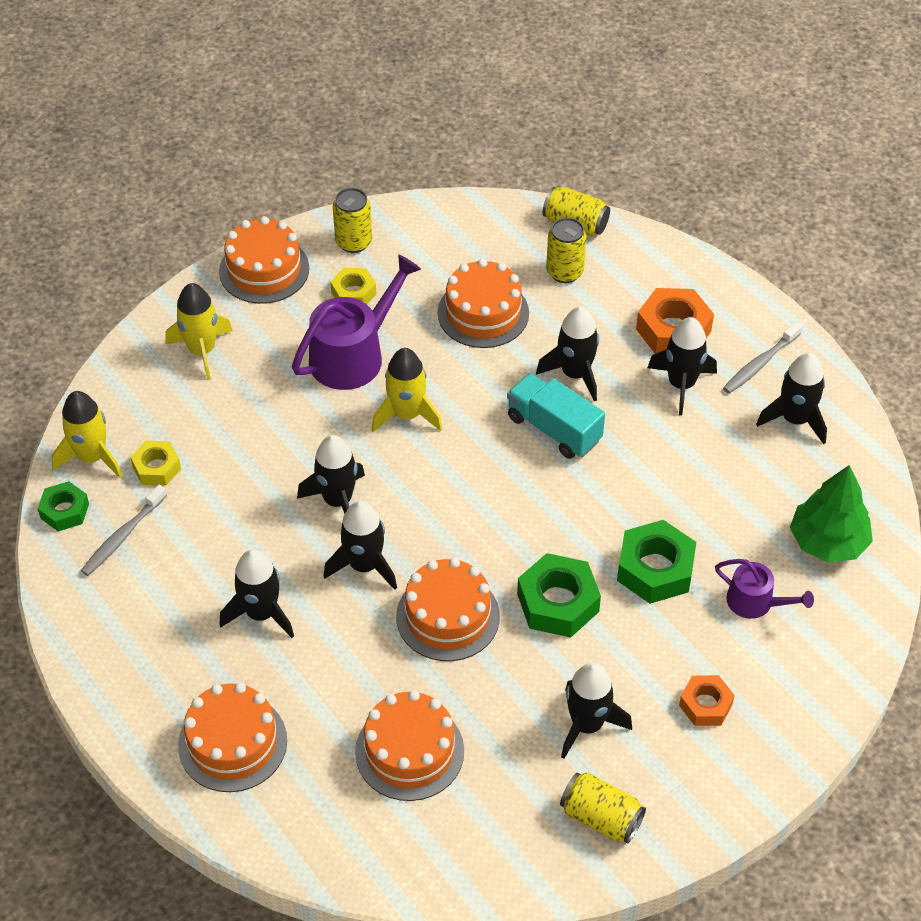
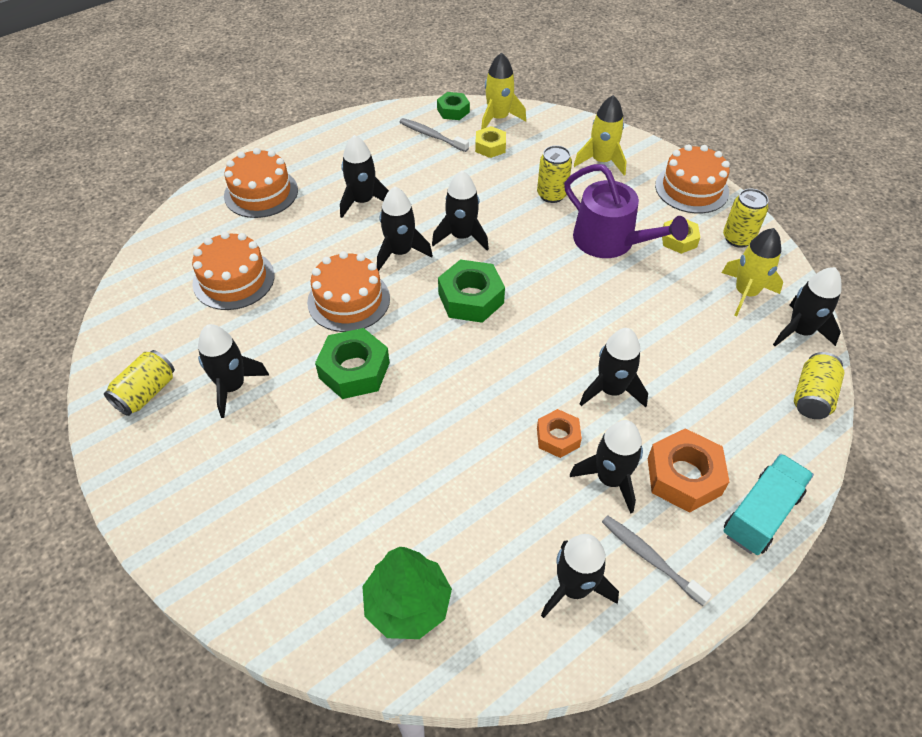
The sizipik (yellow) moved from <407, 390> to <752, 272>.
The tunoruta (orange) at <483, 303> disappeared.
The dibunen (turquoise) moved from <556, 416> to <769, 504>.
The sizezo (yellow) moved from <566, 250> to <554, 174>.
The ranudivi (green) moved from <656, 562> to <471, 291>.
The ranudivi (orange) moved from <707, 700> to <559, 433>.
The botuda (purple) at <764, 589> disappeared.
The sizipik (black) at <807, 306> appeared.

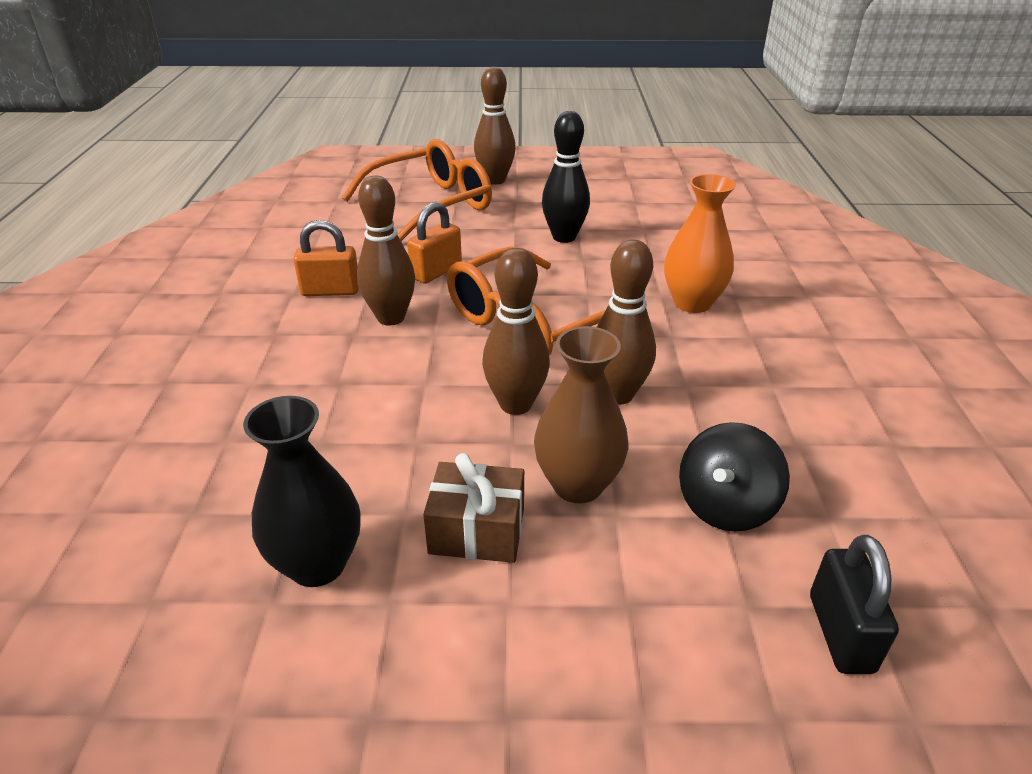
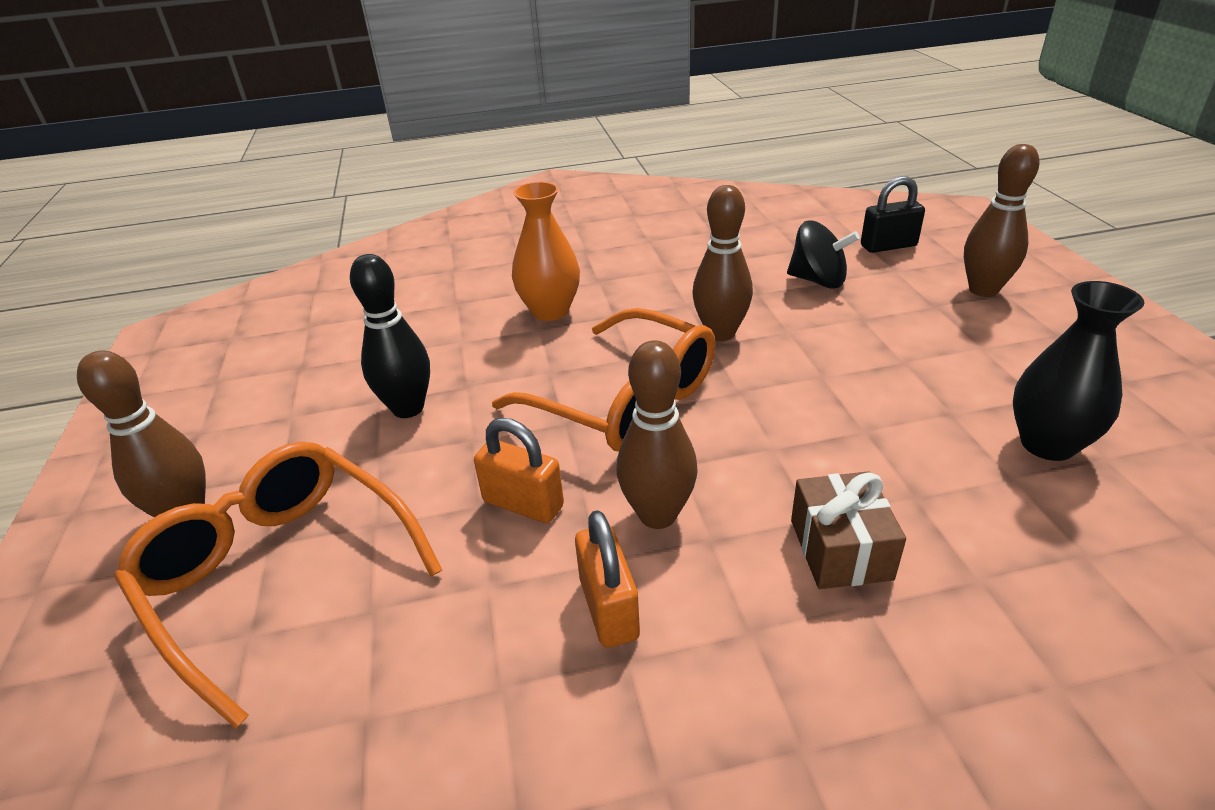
The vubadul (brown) moved from <473, 508> to <848, 530>.
The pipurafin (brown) moved from <516, 331> to <1002, 220>.
The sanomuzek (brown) at <581, 414> disappeared.

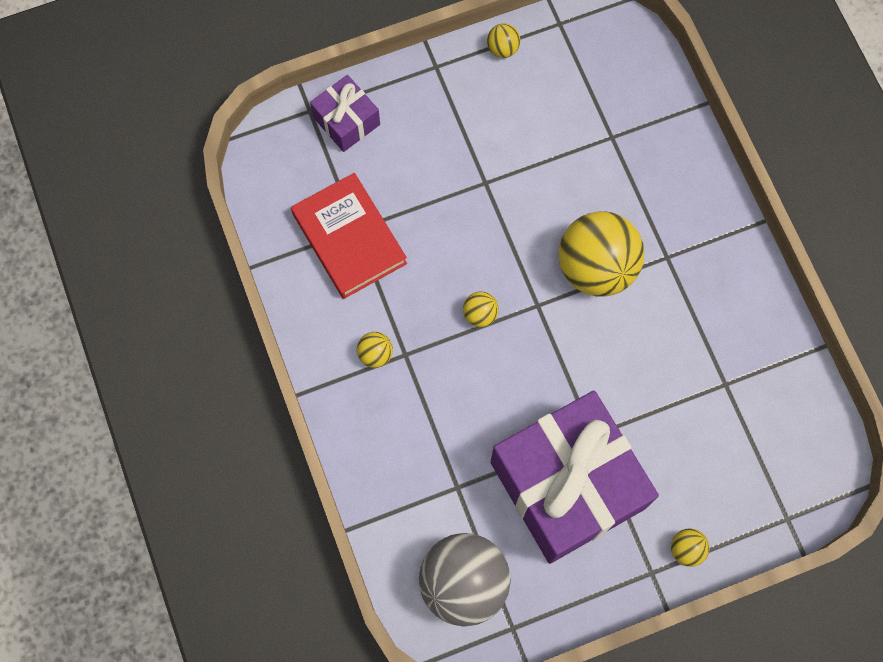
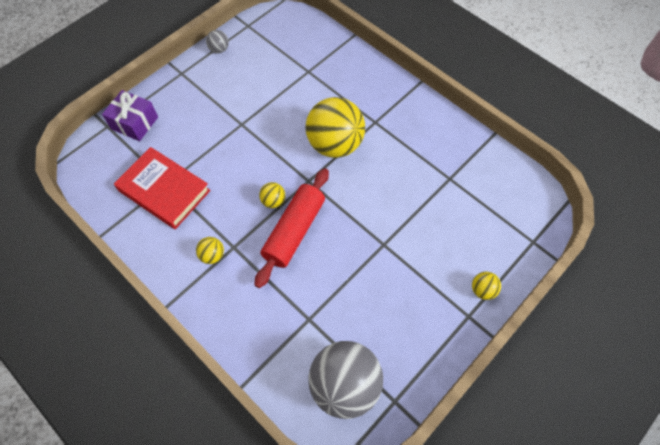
The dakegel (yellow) at <503, 41> became the dakegel (grey) at <217, 41>.
The vubadul (purple) at <574, 477> disappeared.
The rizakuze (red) at <291, 228> appeared.

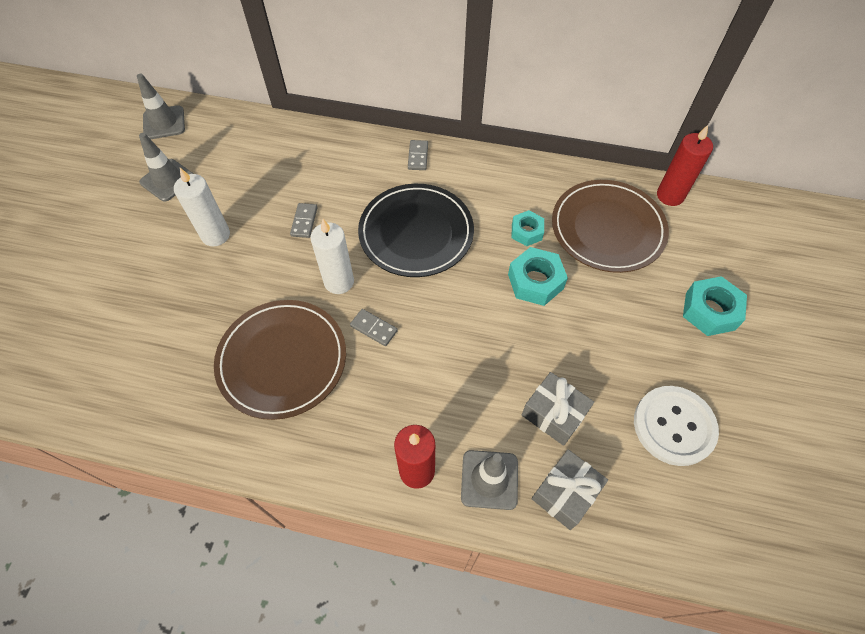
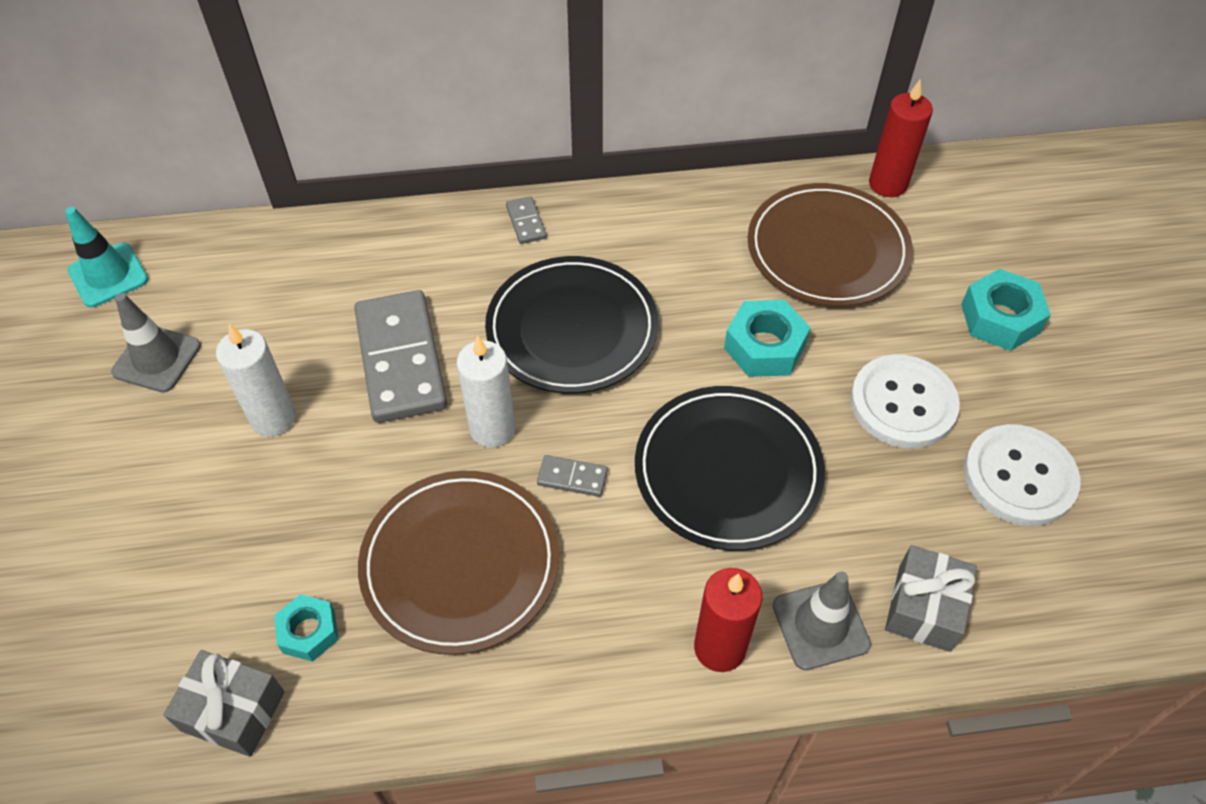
The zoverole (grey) at <161, 106> became the zoverole (turquoise) at <106, 257>.
The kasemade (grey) at <304, 220> changed to 2.36 times the size.
The ranudivi (turquoise) moved from <527, 228> to <306, 628>.
The vubadul (grey) moved from <558, 409> to <224, 703>.
The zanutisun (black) at <730, 468> appeared.
The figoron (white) at <905, 401> appeared.

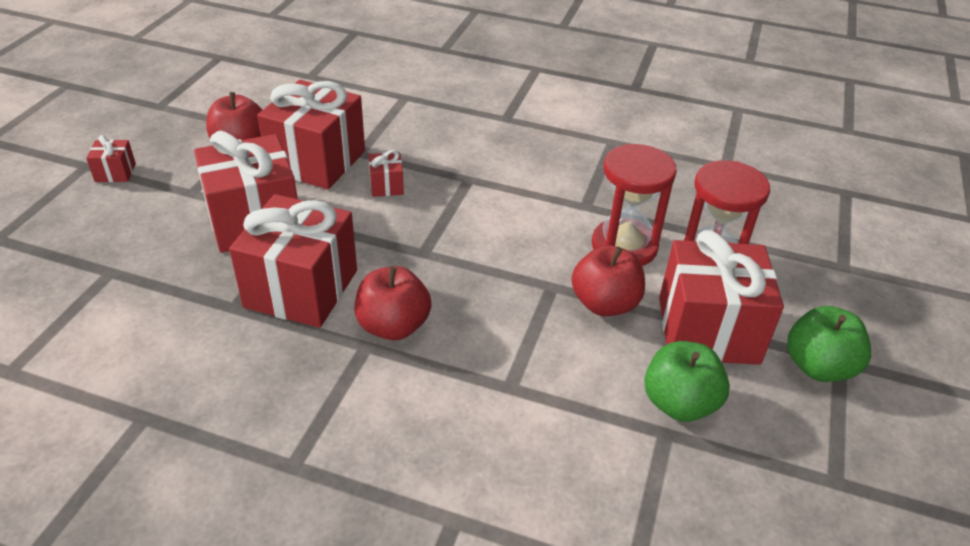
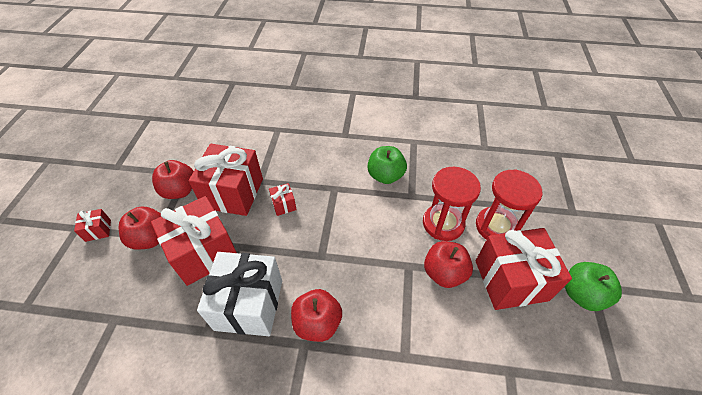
The vubadul (red) at <293, 261> became the vubadul (white) at <239, 294>.
The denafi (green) moved from <687, 381> to <387, 165>.
The denafi (red) at <139, 228> appeared.

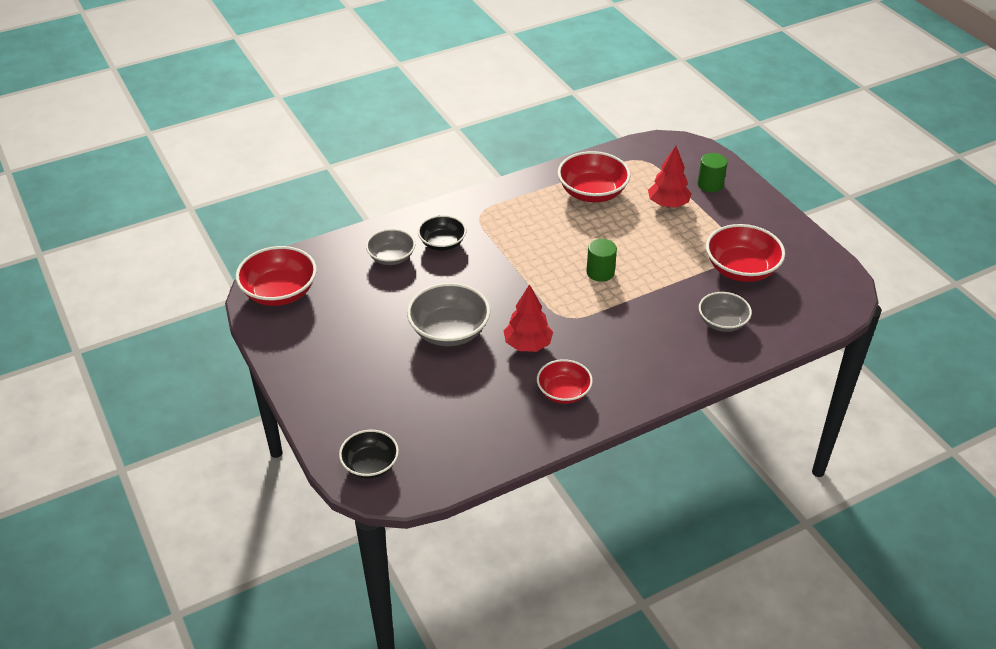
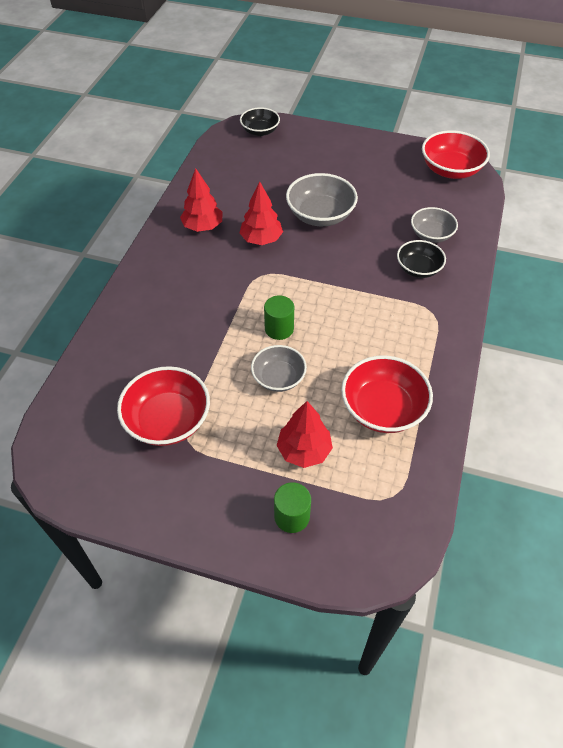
The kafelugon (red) at <565, 381> was replaced by the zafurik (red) at <201, 200>.
The kafelugon (grey) moved from <725, 312> to <279, 368>.

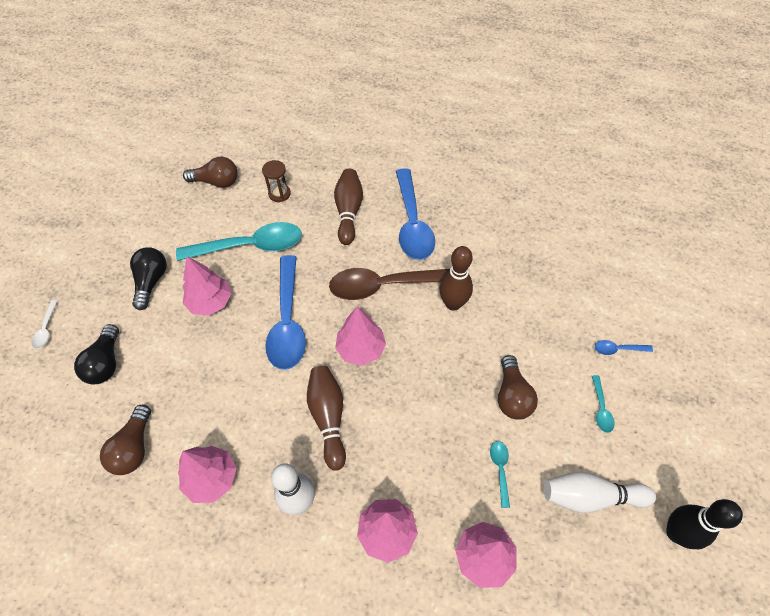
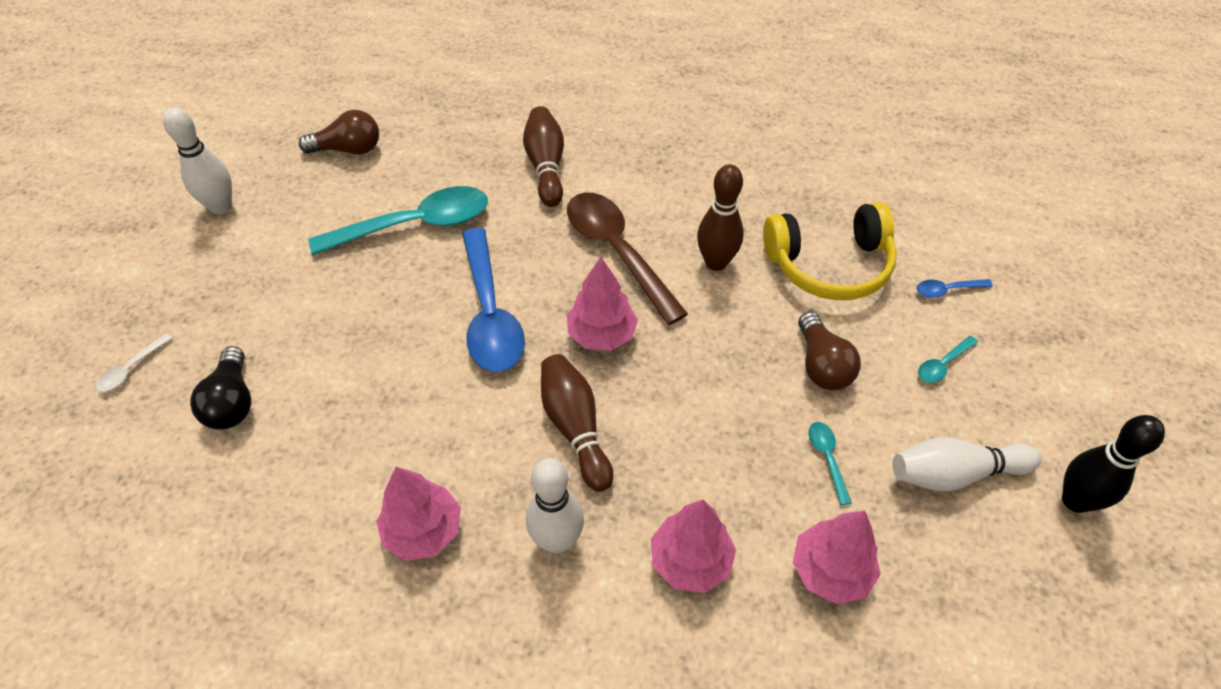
The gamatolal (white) at <45, 324> turned 45 degrees clockwise.
The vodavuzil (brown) at <125, 439> disappeared.
The vodavuzil (black) at <148, 278> disappeared.
The zafurik (pink) at <207, 286> disappeared.
The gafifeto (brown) at <276, 181> disappeared.
The gamatolal (brown) at <389, 284> turned 75 degrees clockwise.
The gamatolal (blue) at <415, 214> disappeared.
The gamatolal (turquoise) at <603, 404> turned 60 degrees clockwise.
The pipurafin (white) at <197, 160> appeared.
The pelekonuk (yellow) at <830, 251> appeared.

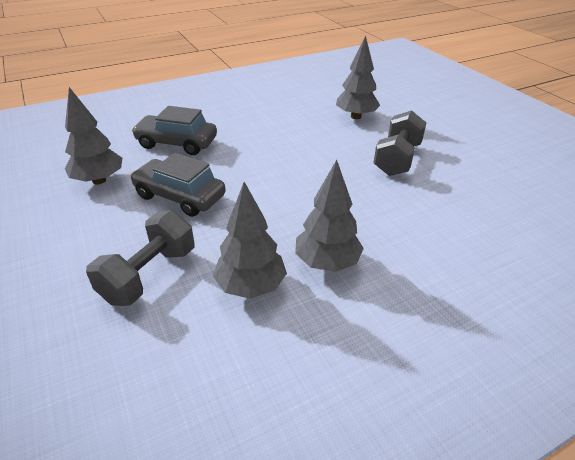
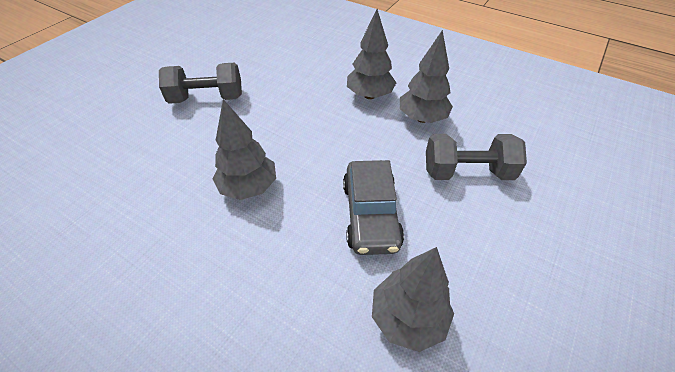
The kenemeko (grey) at <174, 130> disappeared.
The zafurik (grey) moved from <358, 77> to <244, 149>.

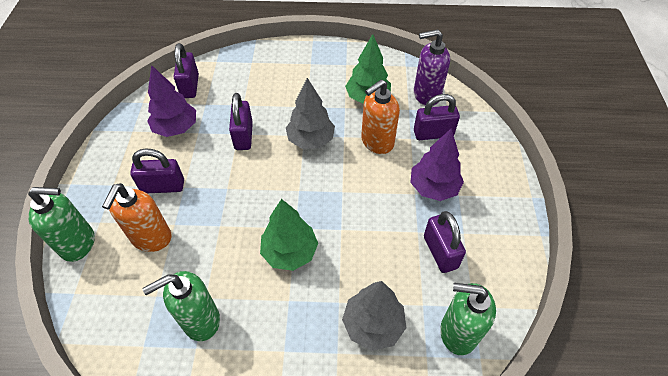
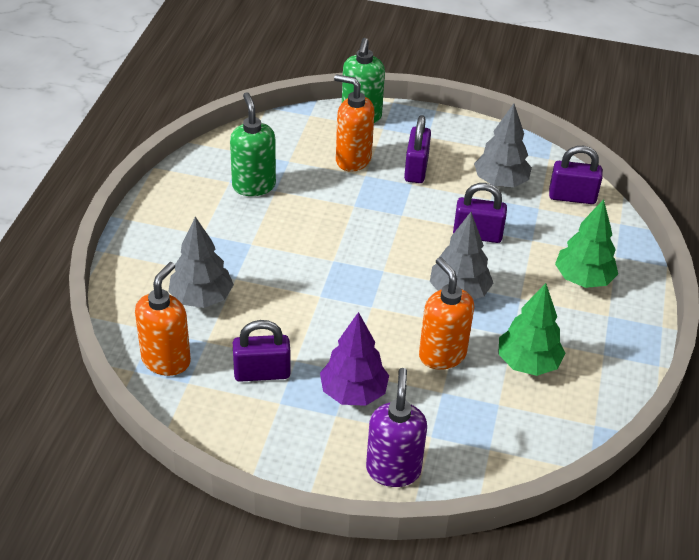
The zafurik (purple) at <171, 101> became the zafurik (grey) at <503, 145>.
The zafurik (green) moved from <289, 235> to <586, 243>.
The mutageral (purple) moved from <432, 67> to <396, 427>.
The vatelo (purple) at <437, 117> disappeared.
The mutageral (green) at <468, 319> became the mutageral (orange) at <163, 319>.

